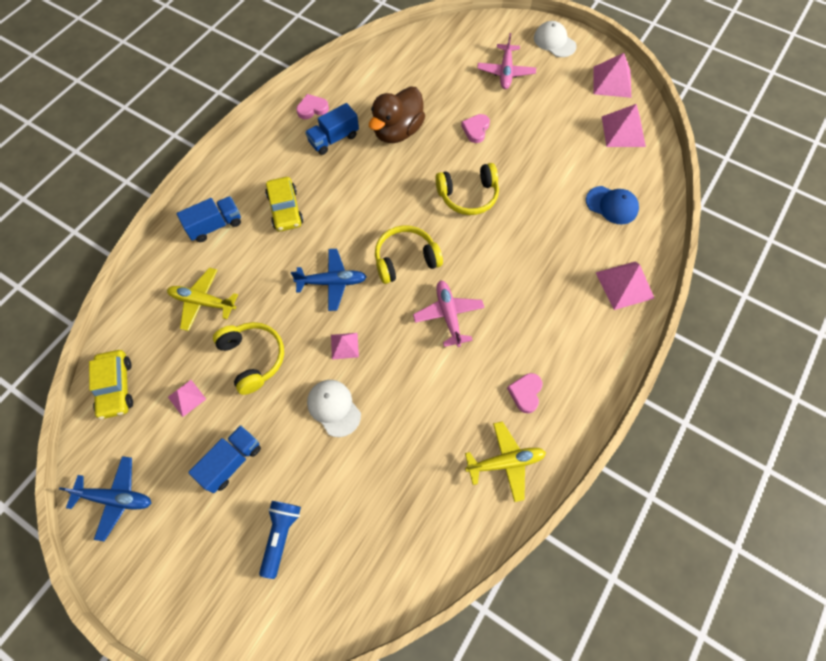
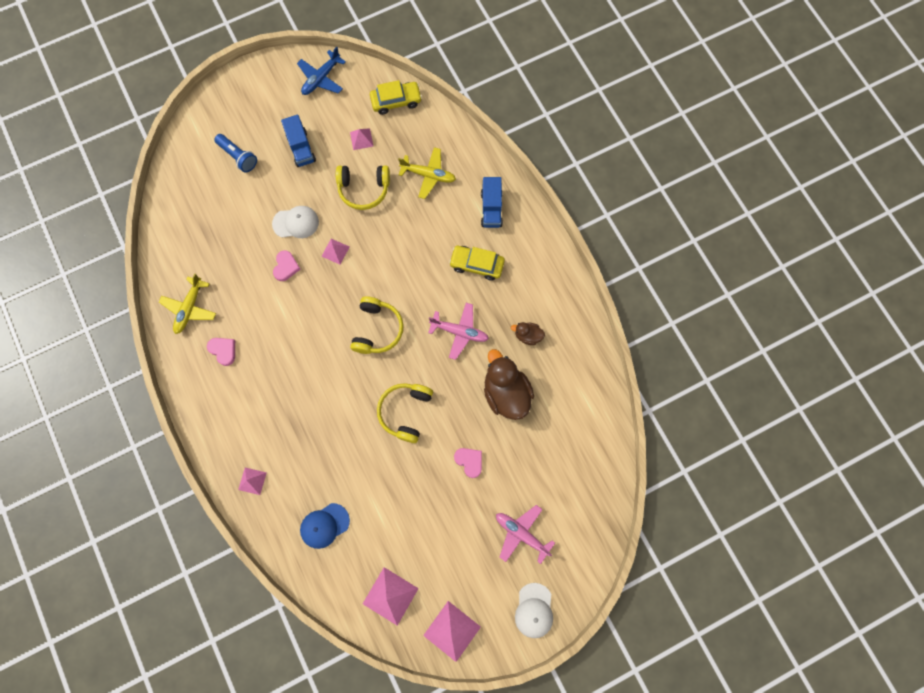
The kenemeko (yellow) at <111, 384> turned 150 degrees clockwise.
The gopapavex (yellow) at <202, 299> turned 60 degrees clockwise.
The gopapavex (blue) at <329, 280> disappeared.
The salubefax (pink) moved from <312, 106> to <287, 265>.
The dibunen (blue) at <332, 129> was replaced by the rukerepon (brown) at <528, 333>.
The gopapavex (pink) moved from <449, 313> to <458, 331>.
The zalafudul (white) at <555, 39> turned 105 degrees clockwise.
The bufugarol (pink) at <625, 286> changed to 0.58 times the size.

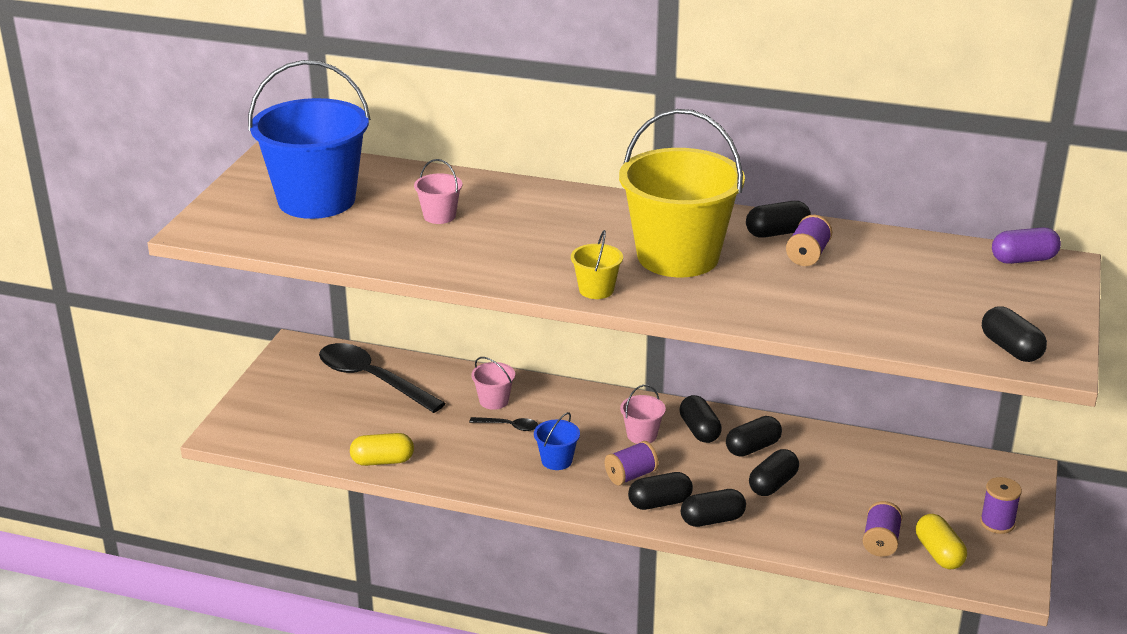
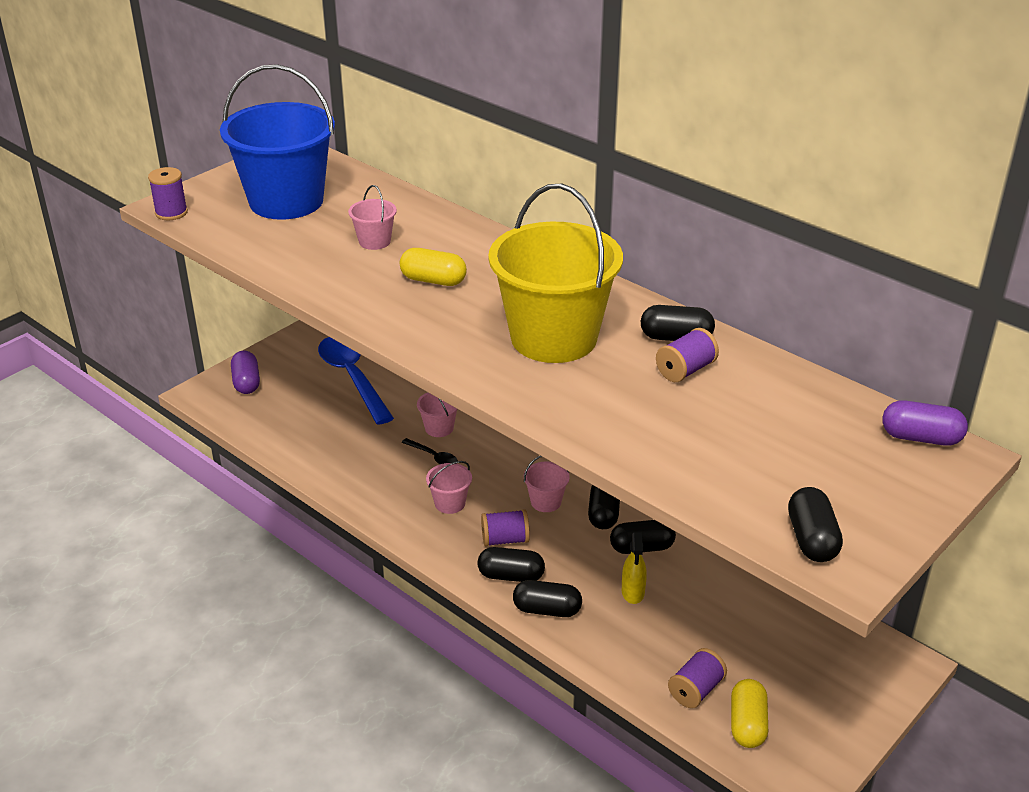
The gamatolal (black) at <382, 378> became the gamatolal (blue) at <356, 381>.
The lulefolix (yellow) moved from <382, 449> to <433, 267>.
The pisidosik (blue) at <557, 441> became the pisidosik (pink) at <449, 487>.
The pisidosik (yellow) at <597, 264> disappeared.
The lulefolix (black) at <774, 472> was replaced by the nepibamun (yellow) at <634, 568>.
The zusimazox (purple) moved from <1001, 505> to <168, 193>.
The lulefolix (purple) at <245, 372> appeared.

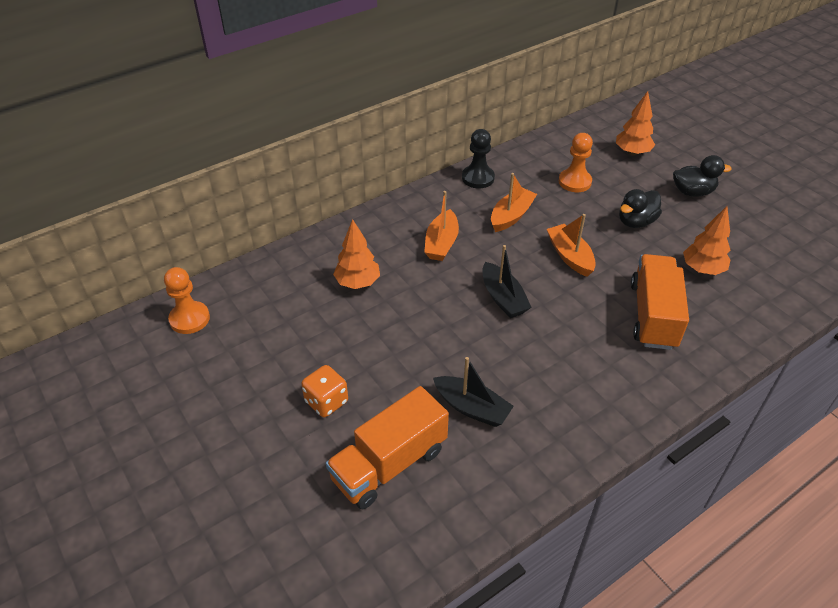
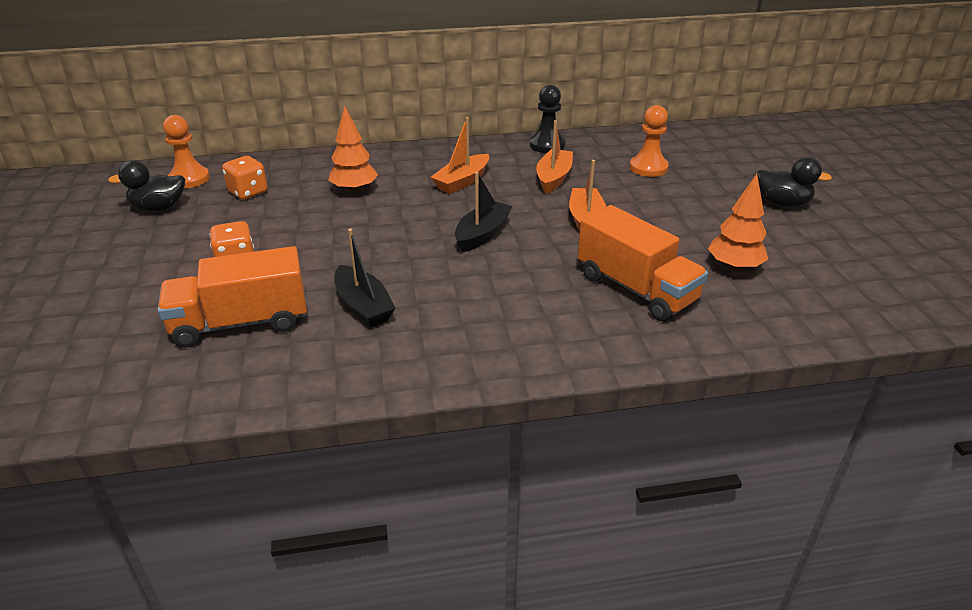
The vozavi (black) at <507, 281> turned 150 degrees counterclockwise.
The vozavi (orange) at <514, 202> turned 45 degrees counterclockwise.
The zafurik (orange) at <635, 123> disappeared.
The rukerepon (black) moved from <640, 208> to <146, 185>.
The dibunen (orange) at <660, 302> turned 105 degrees clockwise.
The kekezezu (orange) at <245, 178> appeared.

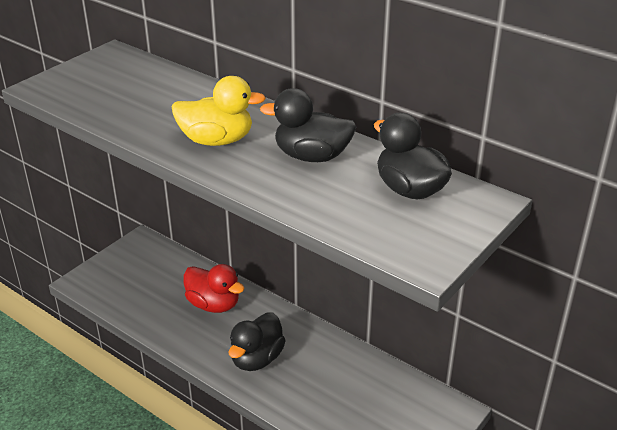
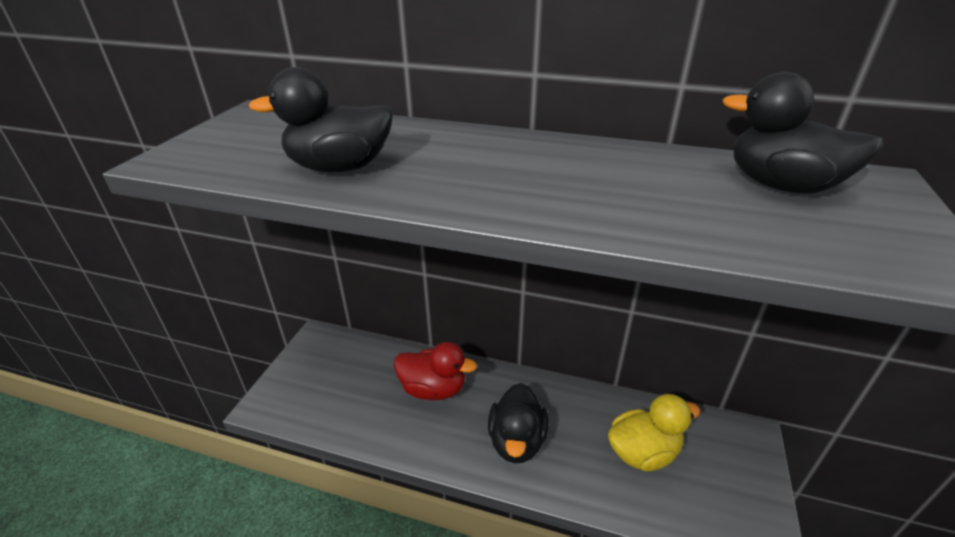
The rukerepon (yellow) moved from <219, 111> to <654, 433>.
The rukerepon (black) moved from <308, 125> to <321, 119>.

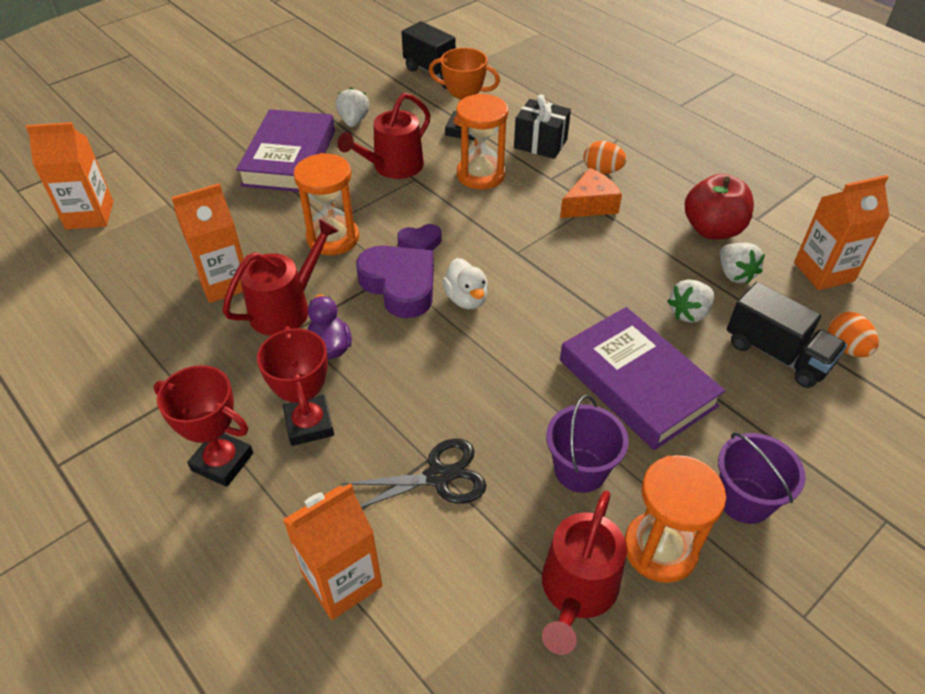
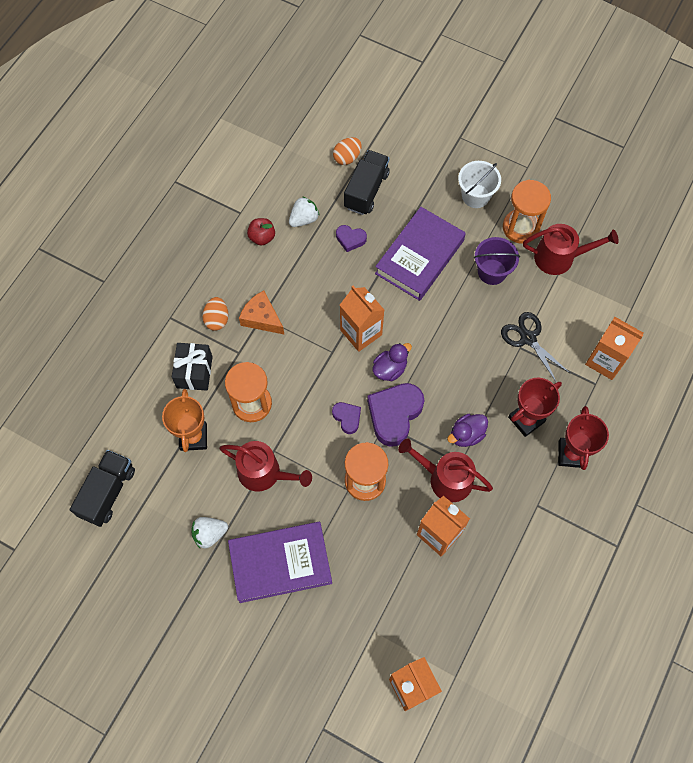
The rukerepon (white) at <465, 283> became the rukerepon (purple) at <392, 362>.
The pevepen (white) at <690, 301> was replaced by the salubefax (purple) at <351, 238>.
The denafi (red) at <719, 206> changed to 0.59 times the size.
The pisidosik (purple) at <762, 478> became the pisidosik (white) at <479, 184>.
The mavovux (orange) moved from <842, 232> to <362, 319>.

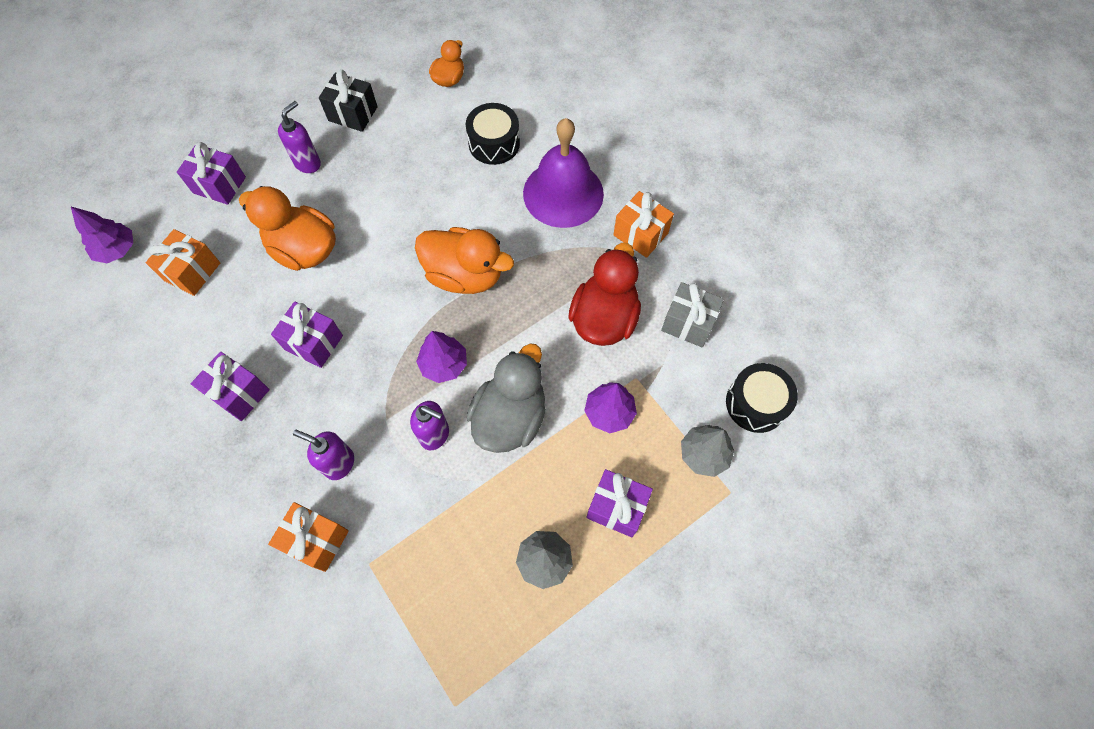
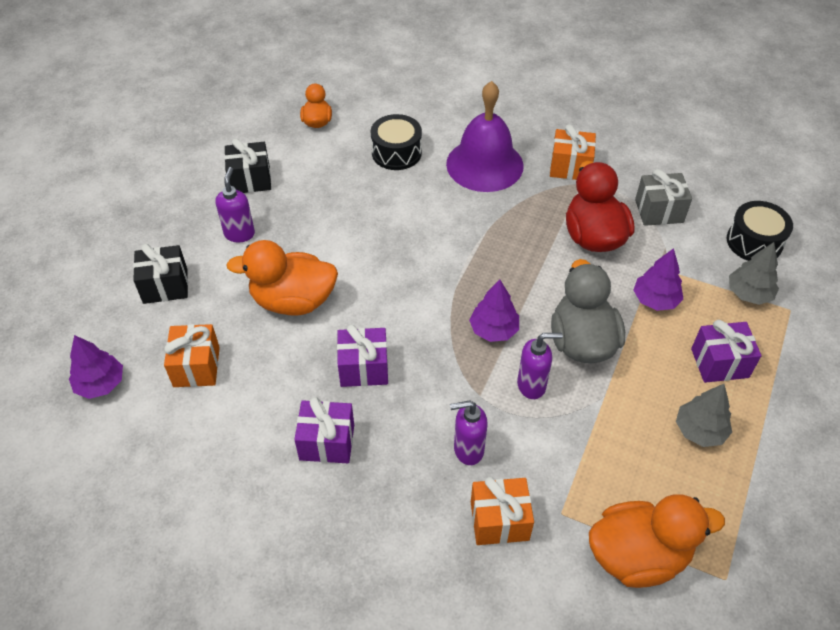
The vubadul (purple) at <211, 173> became the vubadul (black) at <160, 274>.
The rukerepon (orange) moved from <464, 260> to <657, 541>.

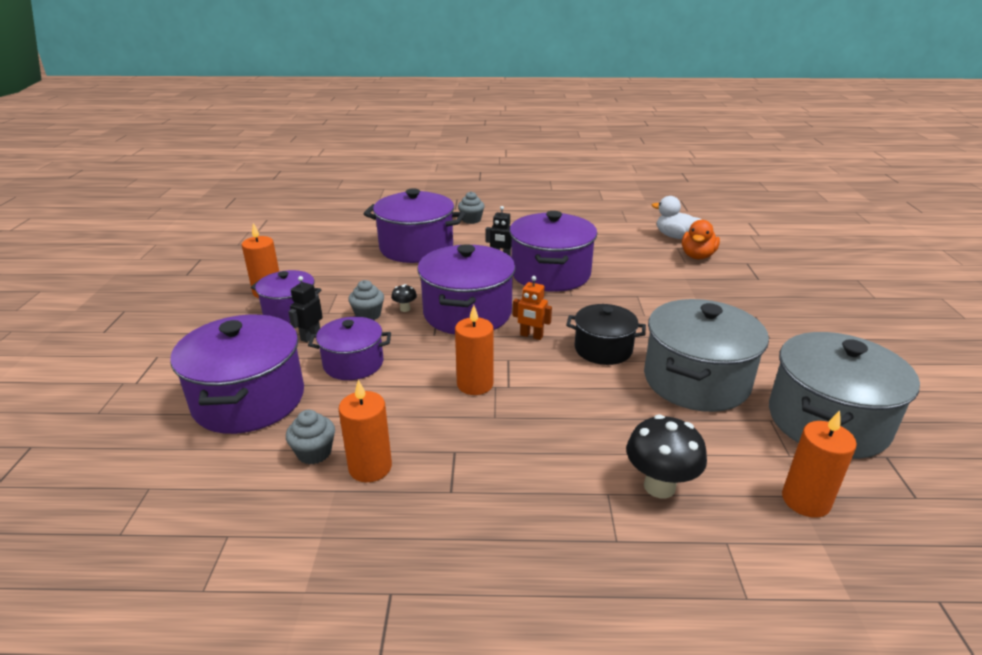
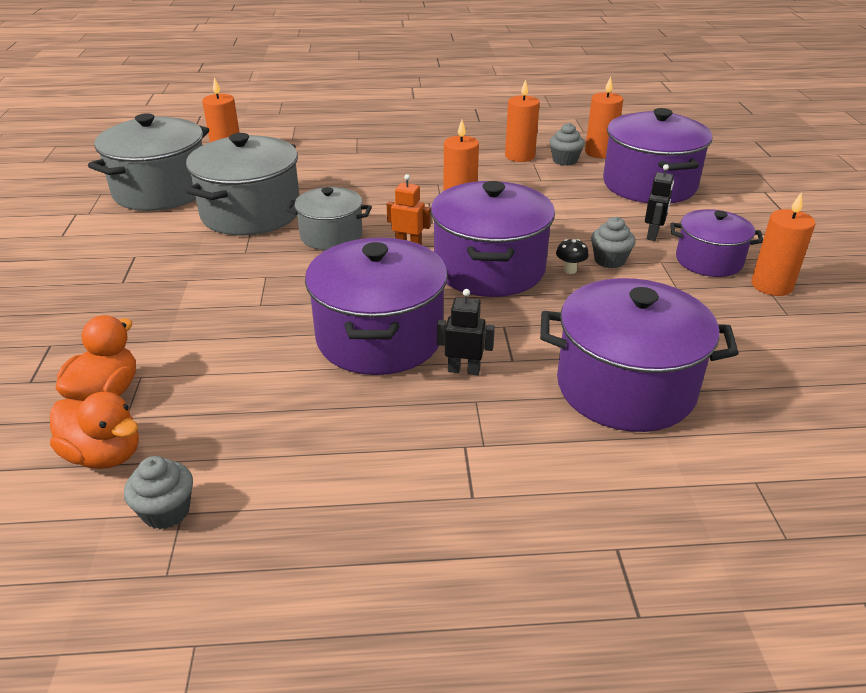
The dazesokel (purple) at <349, 348> disappeared.
The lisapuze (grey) moved from <471, 207> to <158, 492>.
The dazesokel (black) at <606, 334> became the dazesokel (grey) at <329, 218>.
The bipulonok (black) at <666, 456> disappeared.
The rukerepon (white) at <676, 217> became the rukerepon (orange) at <94, 430>.
The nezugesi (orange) at <604, 117> appeared.

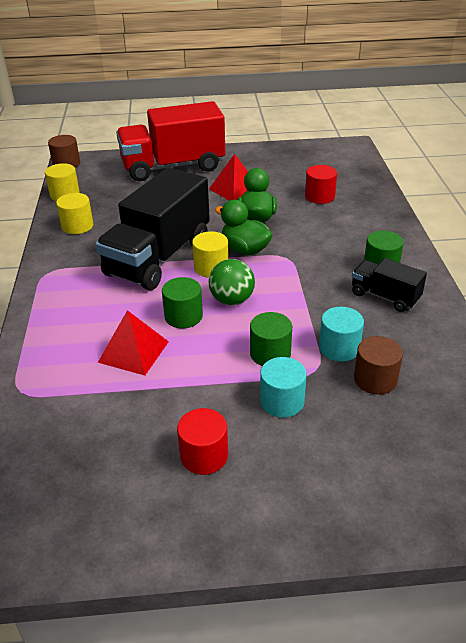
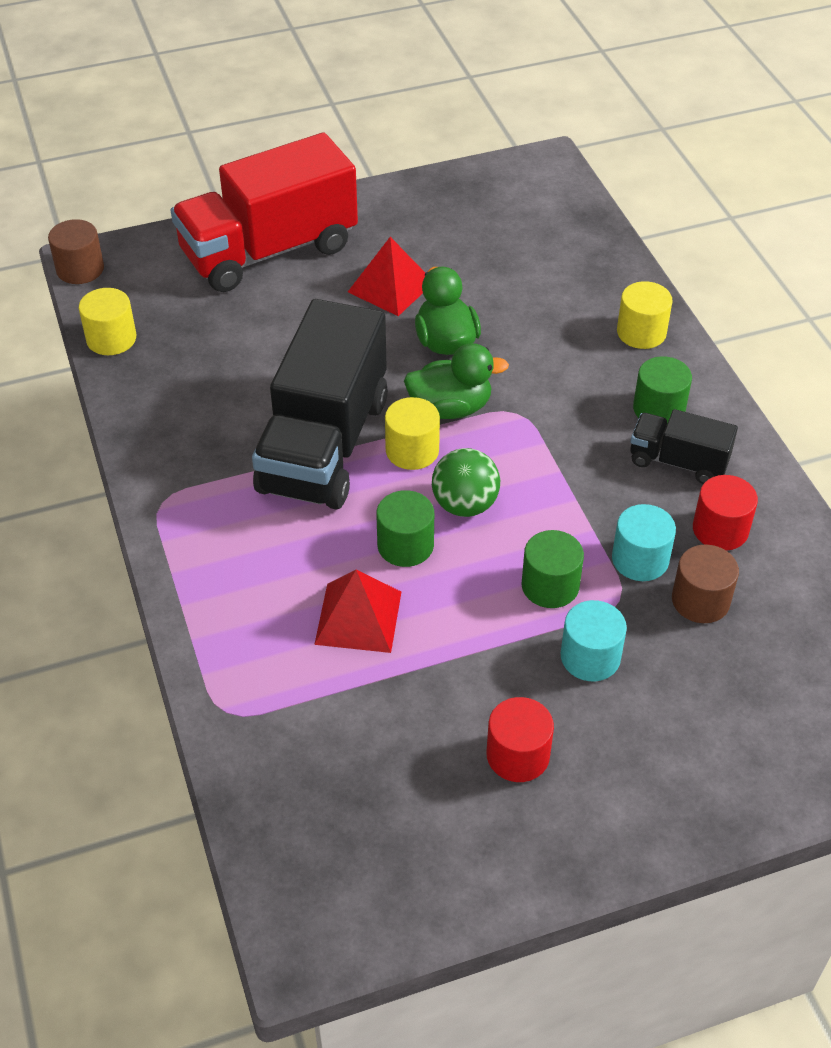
The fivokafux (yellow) moved from <74, 213> to <645, 315>.
The rukerepon (green) at <243, 227> turned 150 degrees clockwise.
The fivokafux (red) moved from <321, 184> to <725, 513>.

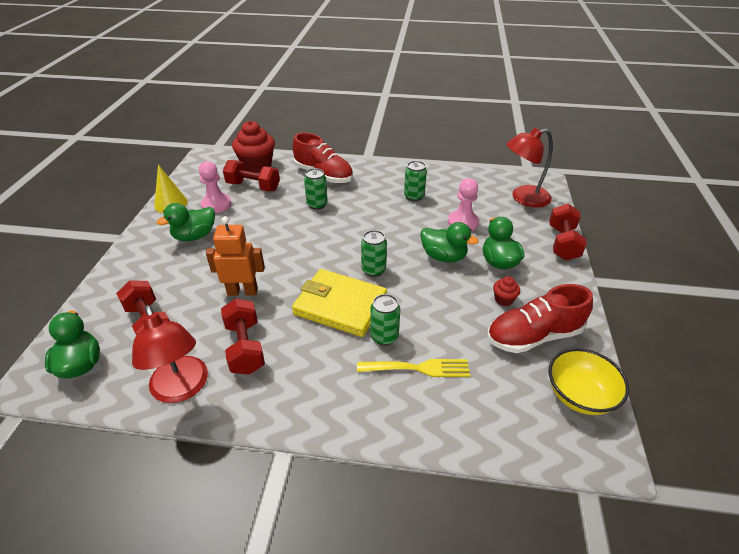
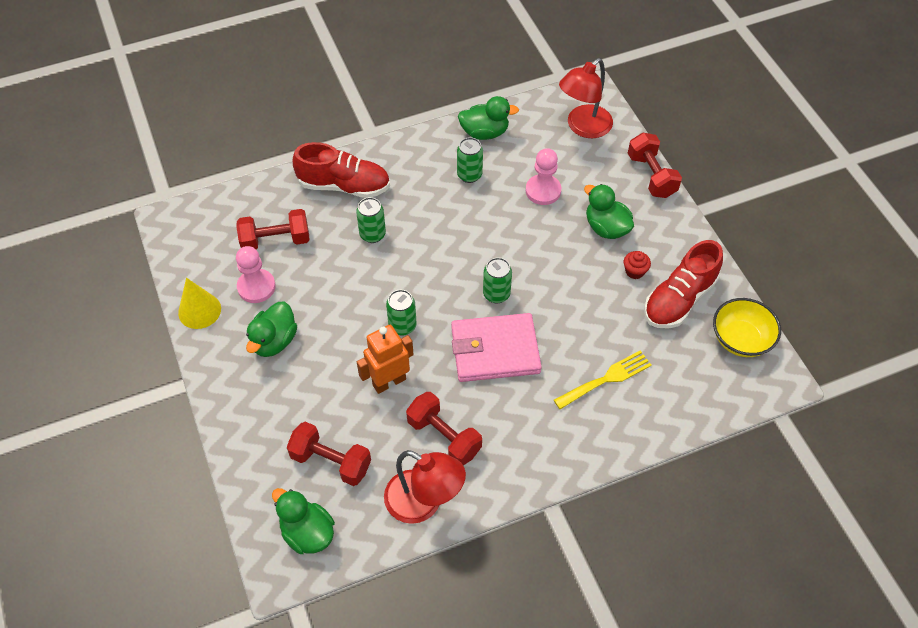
The lisapuze (red) at <253, 147> disappeared.
The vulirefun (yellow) at <339, 303> became the vulirefun (pink) at <496, 347>.
The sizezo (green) moved from <385, 320> to <401, 313>.
The rukerepon (green) moved from <449, 242> to <488, 118>.

